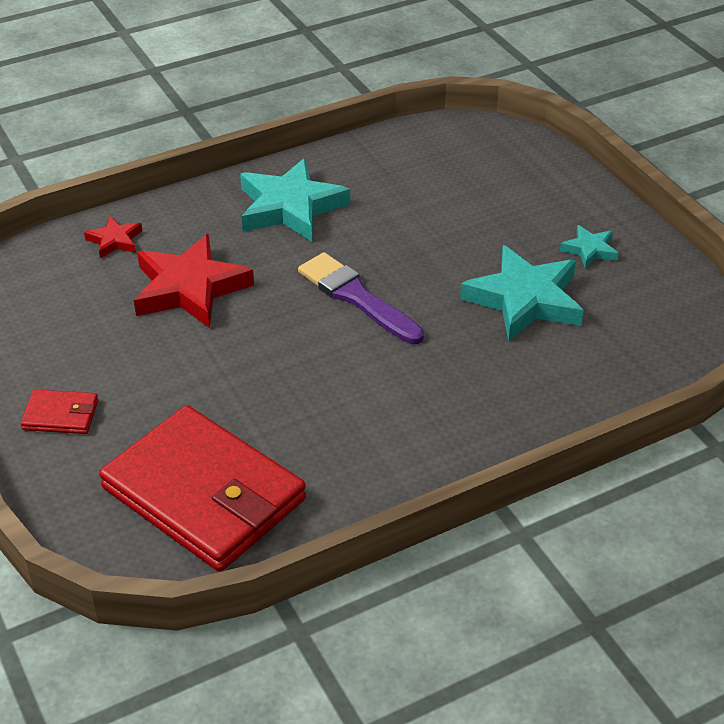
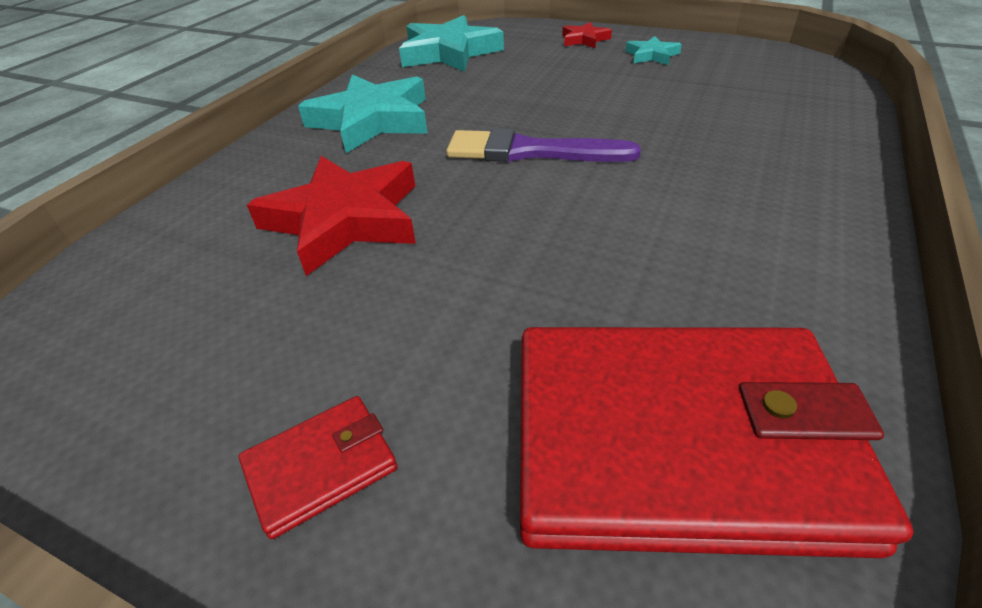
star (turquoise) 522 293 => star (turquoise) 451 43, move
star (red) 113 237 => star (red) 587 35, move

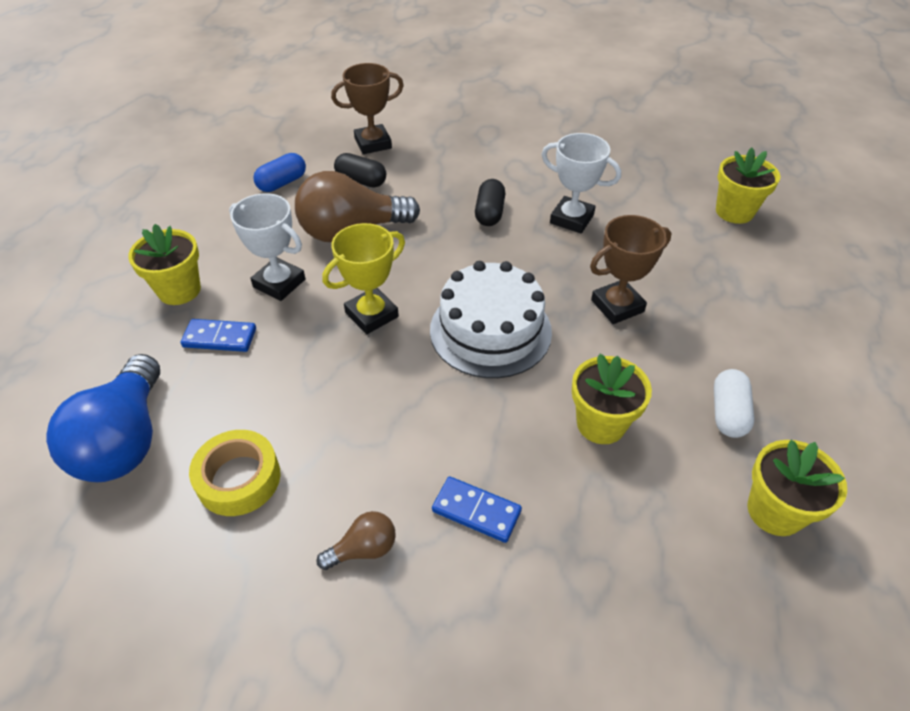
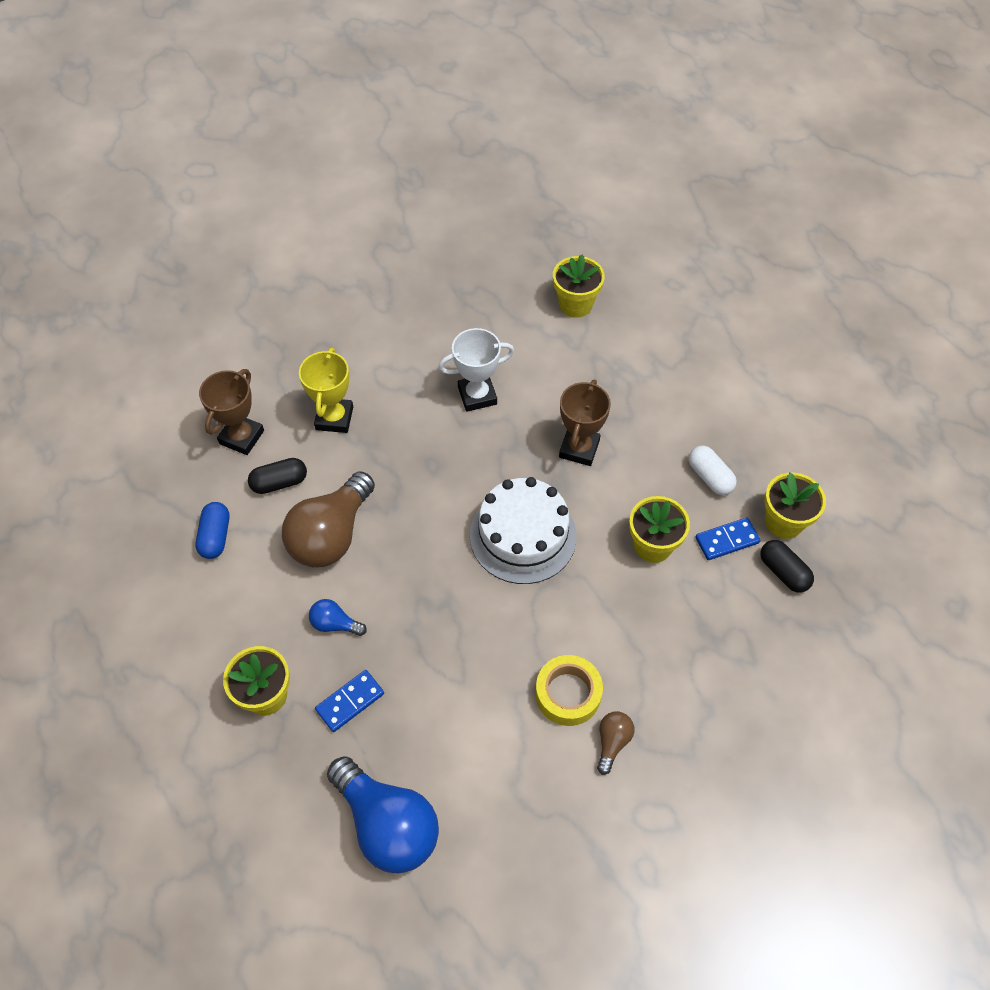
trophy (yellow) 363 278 => trophy (yellow) 326 390, move
trophy (white) 267 247 => light bulb (blue) 338 617
tape (yellow) 234 473 => tape (yellow) 569 690, move
domino (blue) 477 509 => domino (blue) 728 538, move
capsule (black) 490 202 => capsule (black) 787 566, move

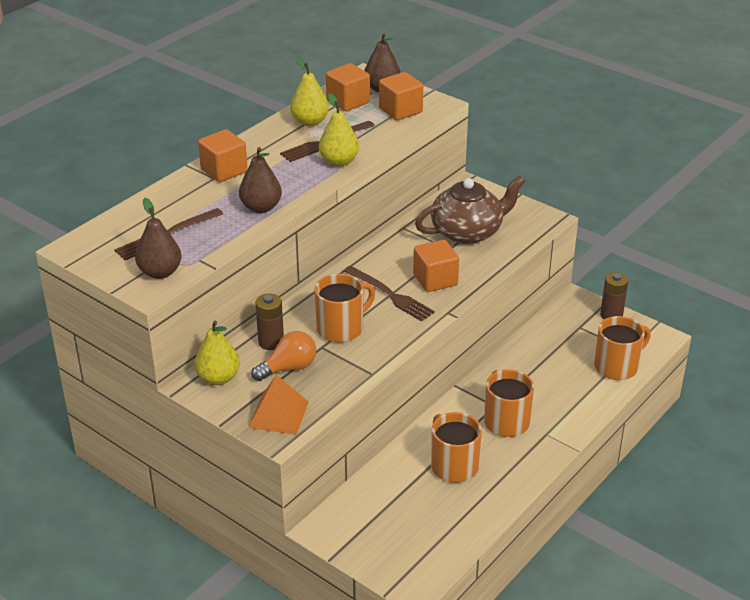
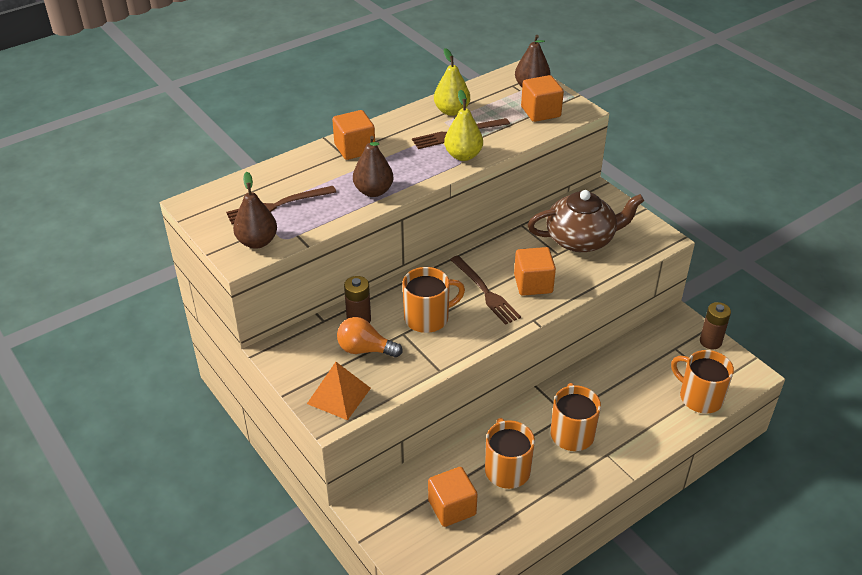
light bulb (orange) 283 356 => light bulb (orange) 370 337, 150 degrees counterclockwise
cube (orange) 348 87 => cube (orange) 453 497, move
mug (orange) 622 348 => mug (orange) 702 381, 120 degrees counterclockwise
pear (yellow) 217 353 => nothing

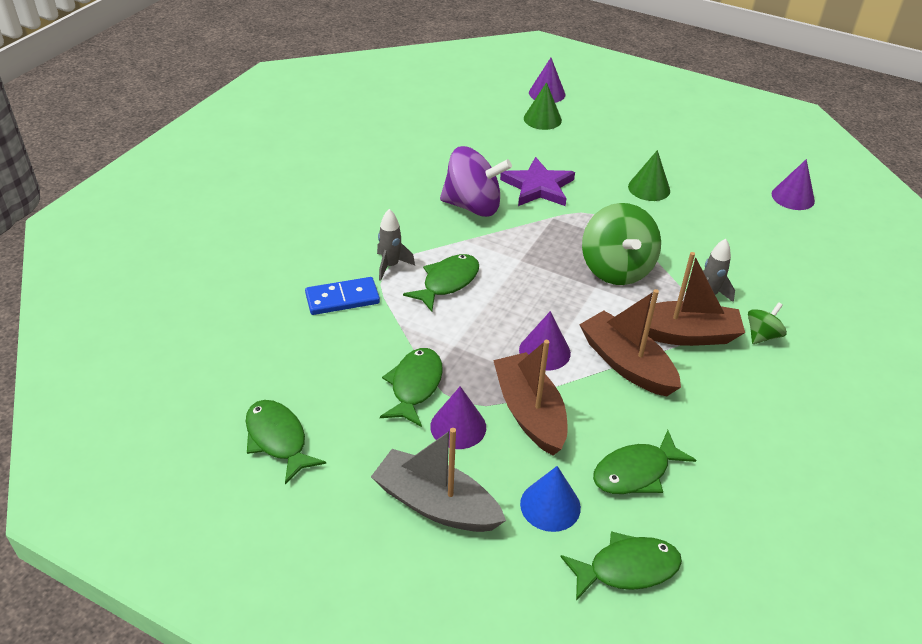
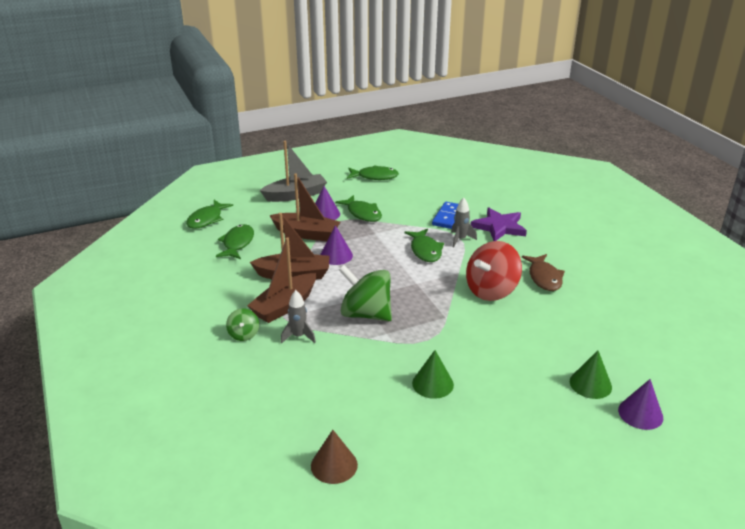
cone (purple) 793 184 => cone (brown) 334 457
spinning top (purple) 476 181 => spinning top (red) 494 271
star (purple) 537 181 => star (purple) 499 224, move
nothing => fish (brown) 543 272
cone (blue) 550 499 => nothing

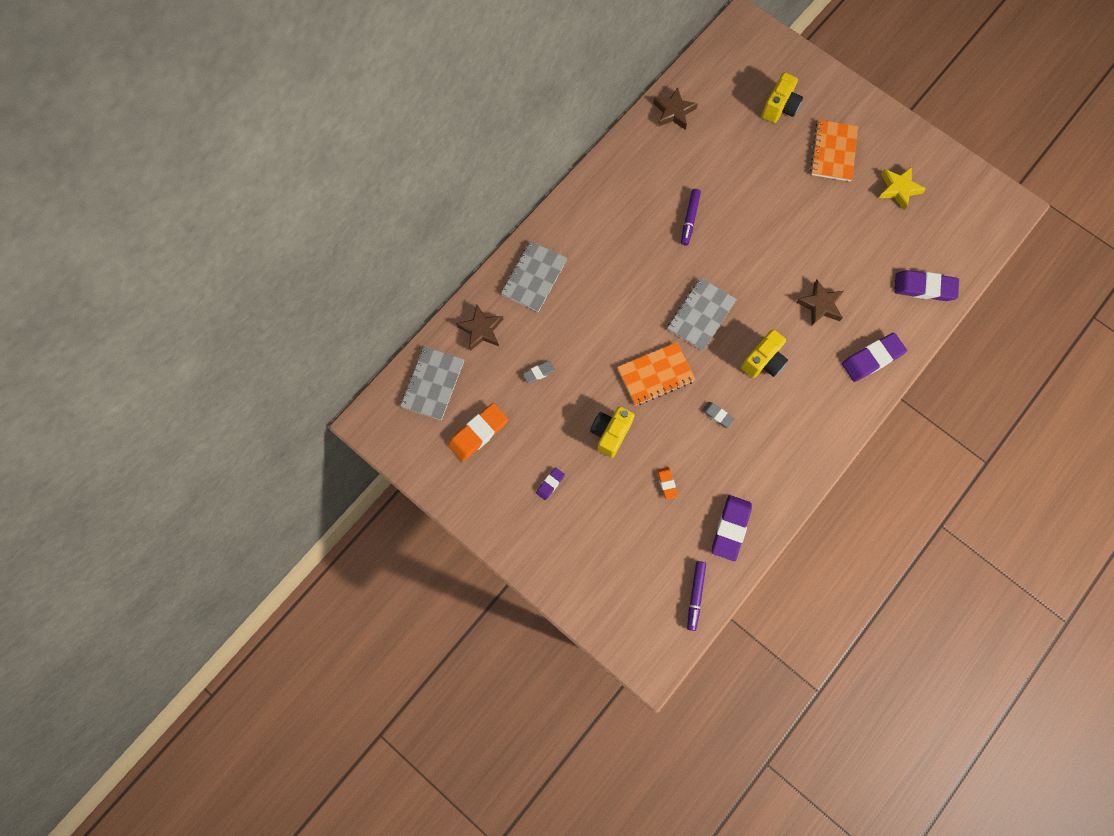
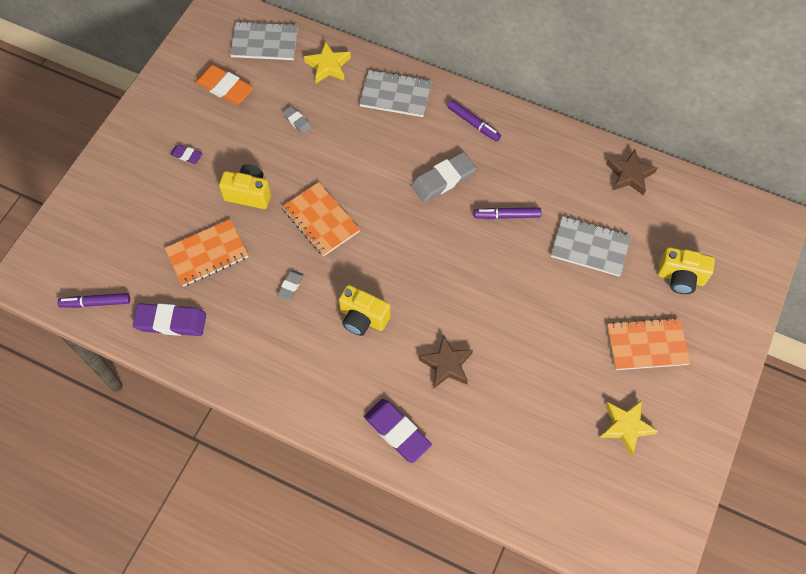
eraser (orange) 667 483 => notebook (orange) 206 253
star (brown) 479 328 => star (yellow) 327 62
nothing => eraser (grey) 443 177
nothing => marker (purple) 474 121
notebook (grey) 702 314 => notebook (grey) 591 246, move
eraser (purple) 926 285 => nothing

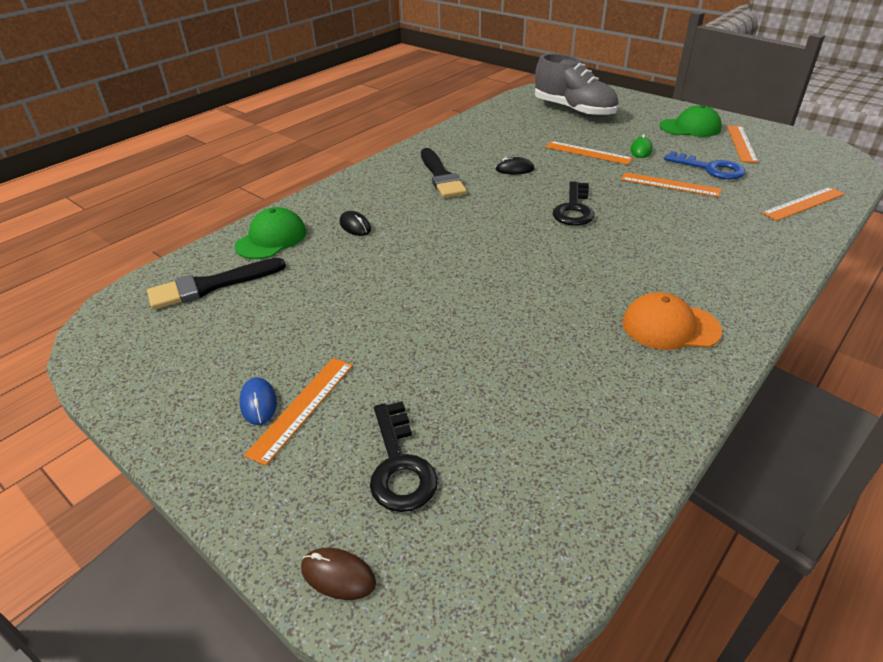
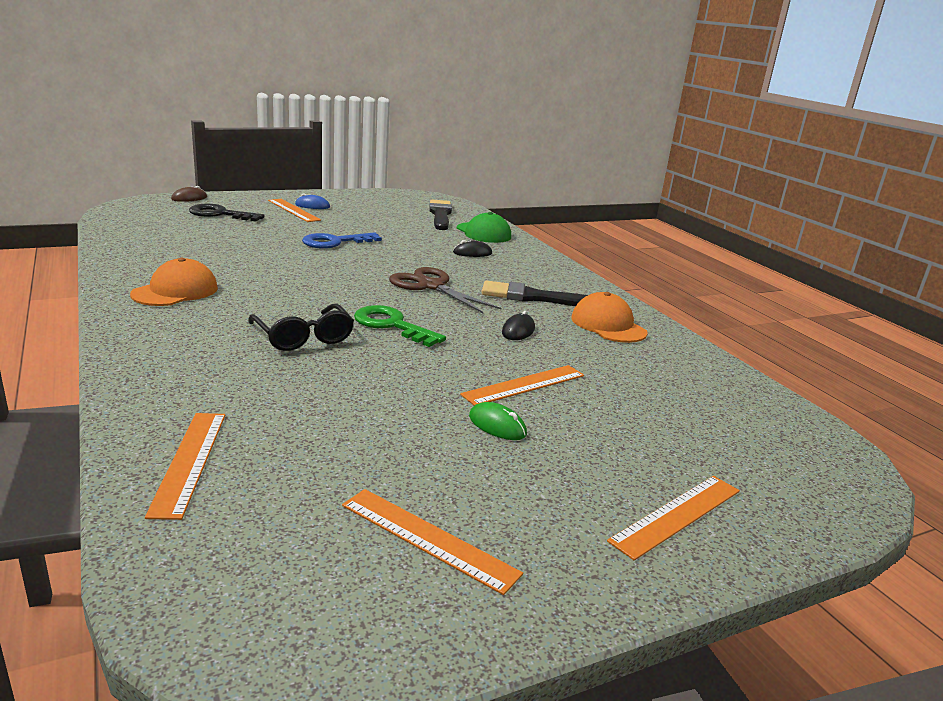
nothing => glasses (black) 301 327
key (blue) 704 165 => key (blue) 342 240, move
key (black) 574 203 => key (green) 400 326
nothing => scissors (brown) 445 290
nothing => cap (orange) 609 317
ruler (orange) 671 184 => ruler (orange) 673 518, move
shoe (grey) 576 86 => nothing
cap (green) 690 121 => nothing

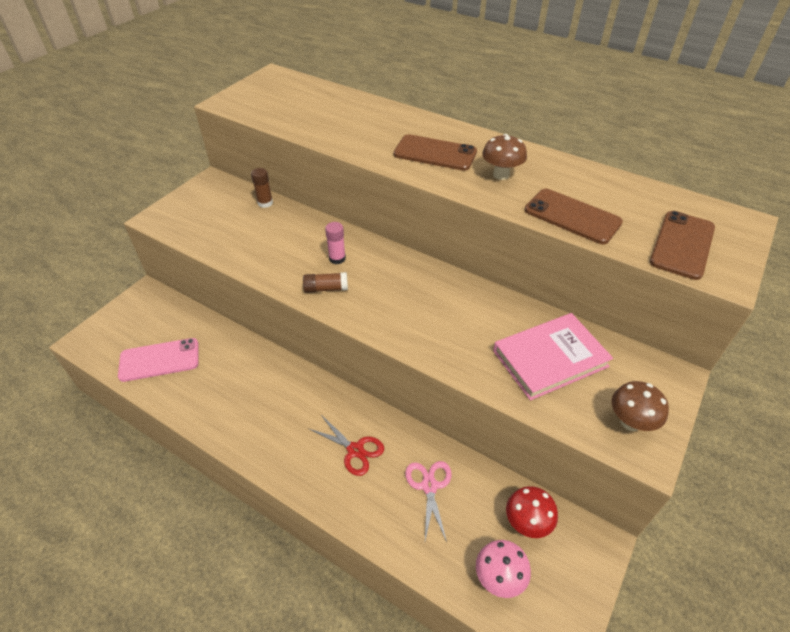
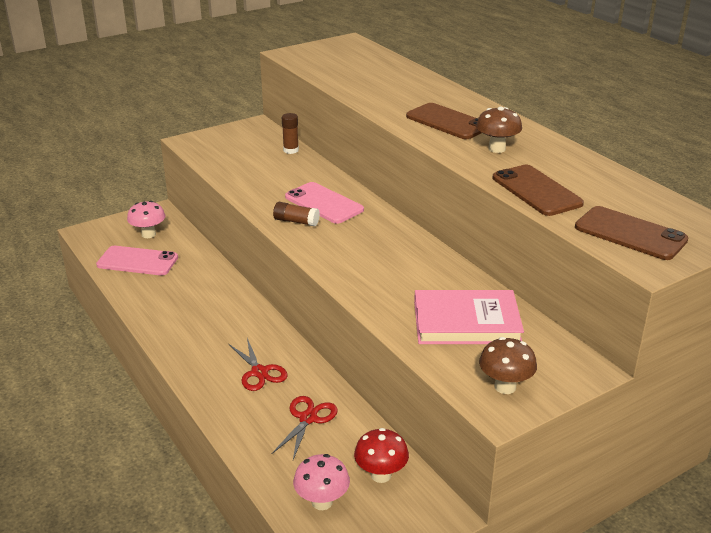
nothing => mushroom (pink) 146 219
scissors (pink) 428 501 => scissors (red) 304 428
glue stick (pink) 335 243 => phone (pink) 324 203
phone (brown) 682 245 => phone (brown) 631 233, 75 degrees clockwise

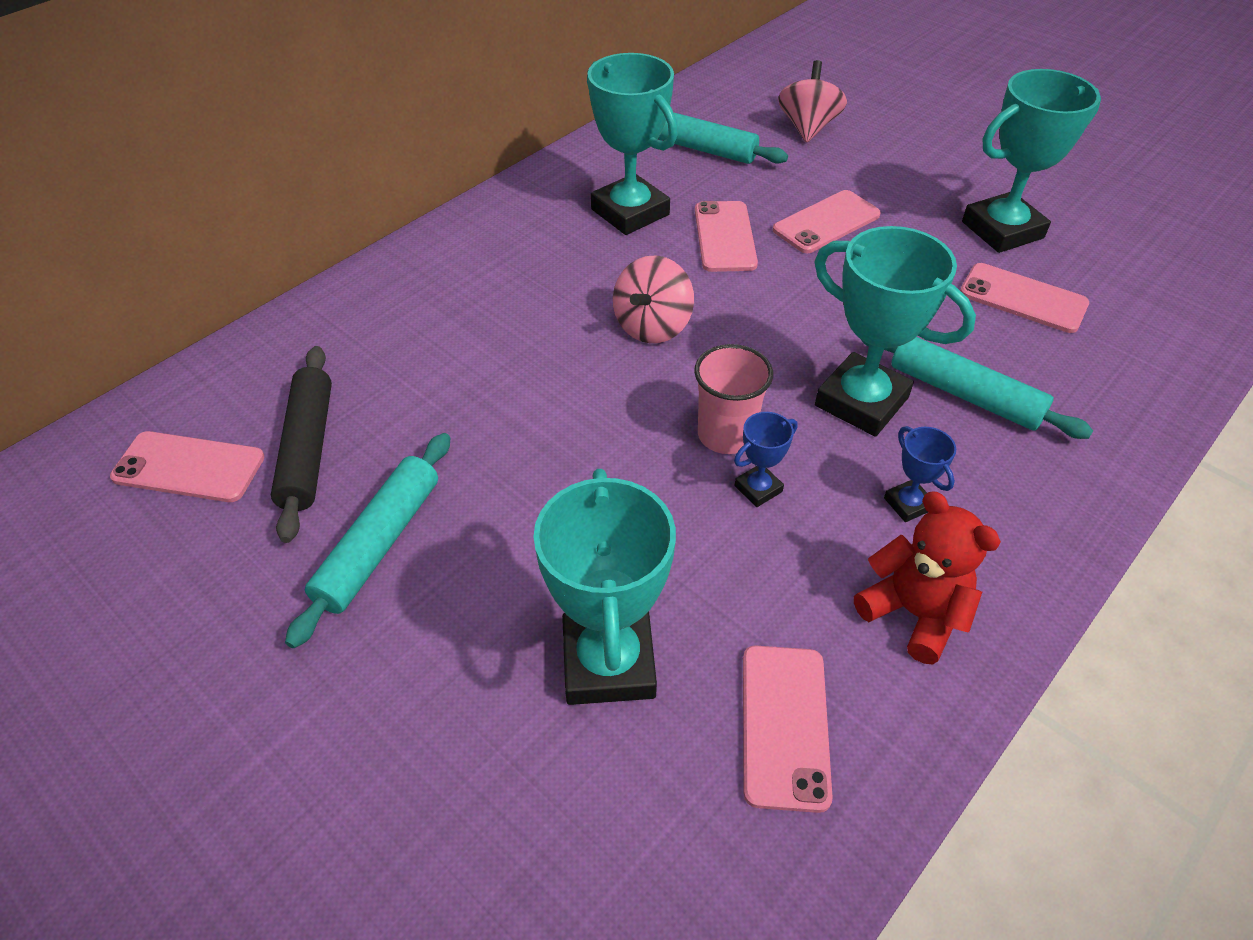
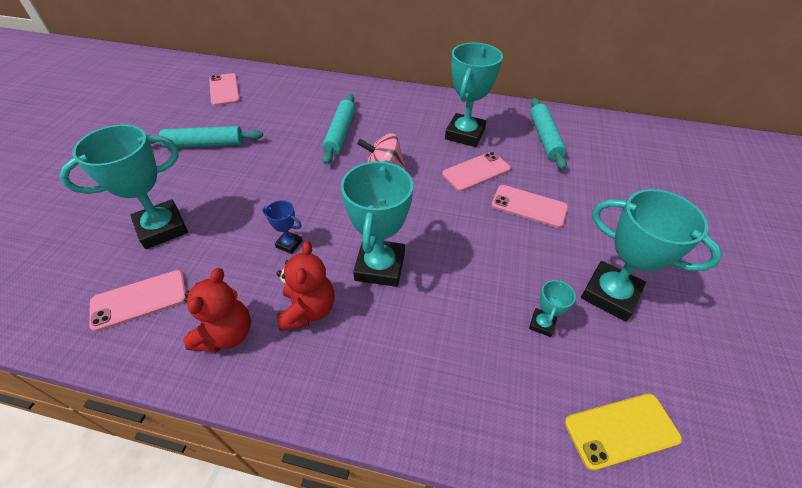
trophy (blue) 920 474 => teddy bear (red) 305 286
rolling pin (turquoise) 977 388 => rolling pin (turquoise) 338 129, move
phone (pink) 1024 298 => trophy (turquoise) 552 308
nothing => phone (yellow) 623 432
rolling pin (black) 301 444 => nothing
cup (pink) 733 399 => nothing
spinning top (pink) 812 101 => nothing

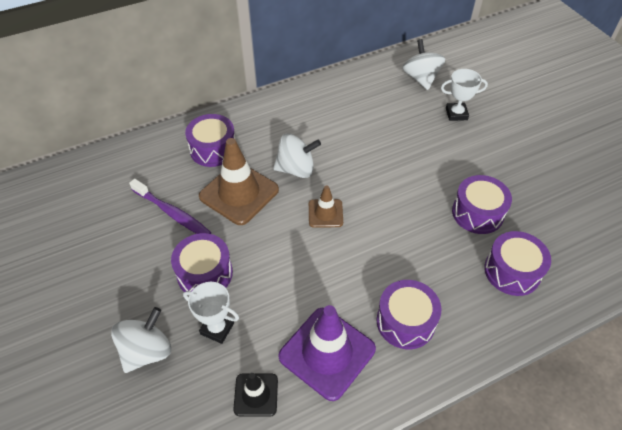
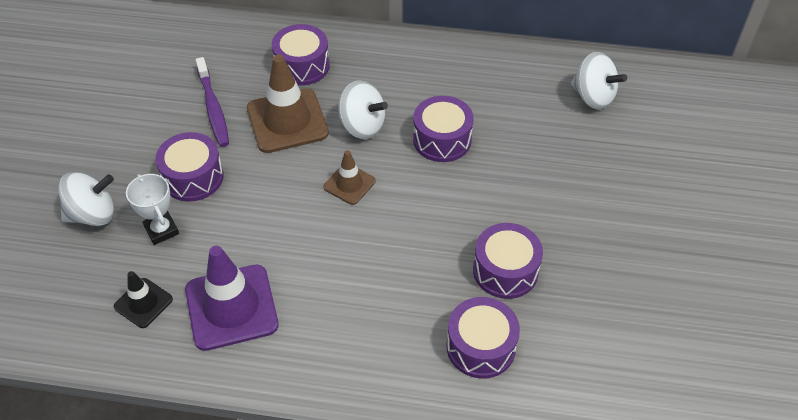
drum (purple) 409 314 => drum (purple) 443 129, move
spinning top (white) 423 64 => spinning top (white) 599 81, 105 degrees clockwise
trophy (white) 464 95 => nothing

